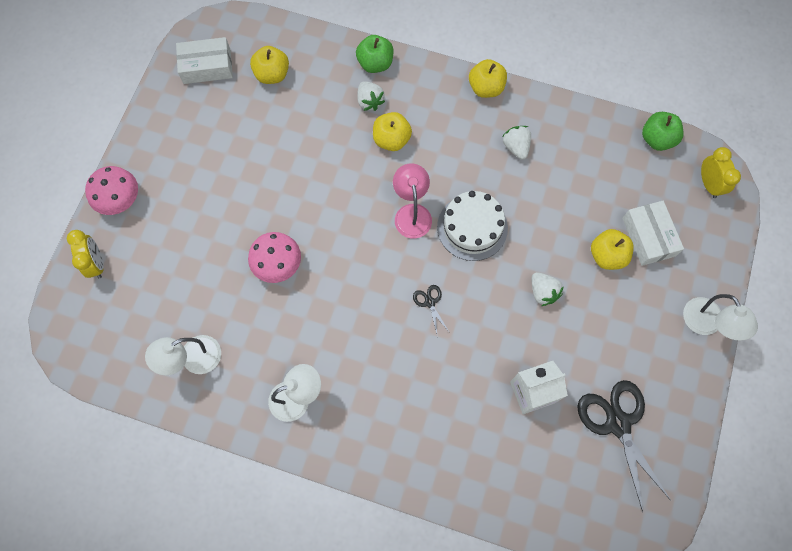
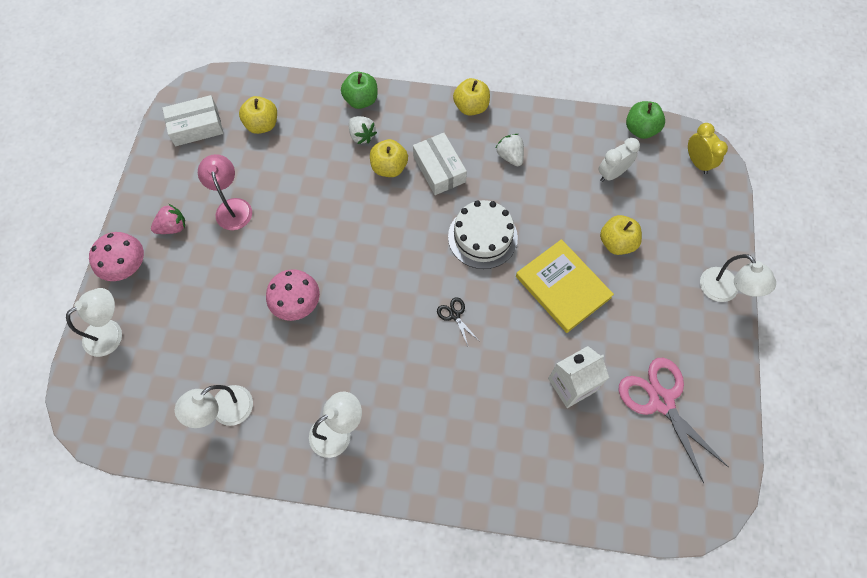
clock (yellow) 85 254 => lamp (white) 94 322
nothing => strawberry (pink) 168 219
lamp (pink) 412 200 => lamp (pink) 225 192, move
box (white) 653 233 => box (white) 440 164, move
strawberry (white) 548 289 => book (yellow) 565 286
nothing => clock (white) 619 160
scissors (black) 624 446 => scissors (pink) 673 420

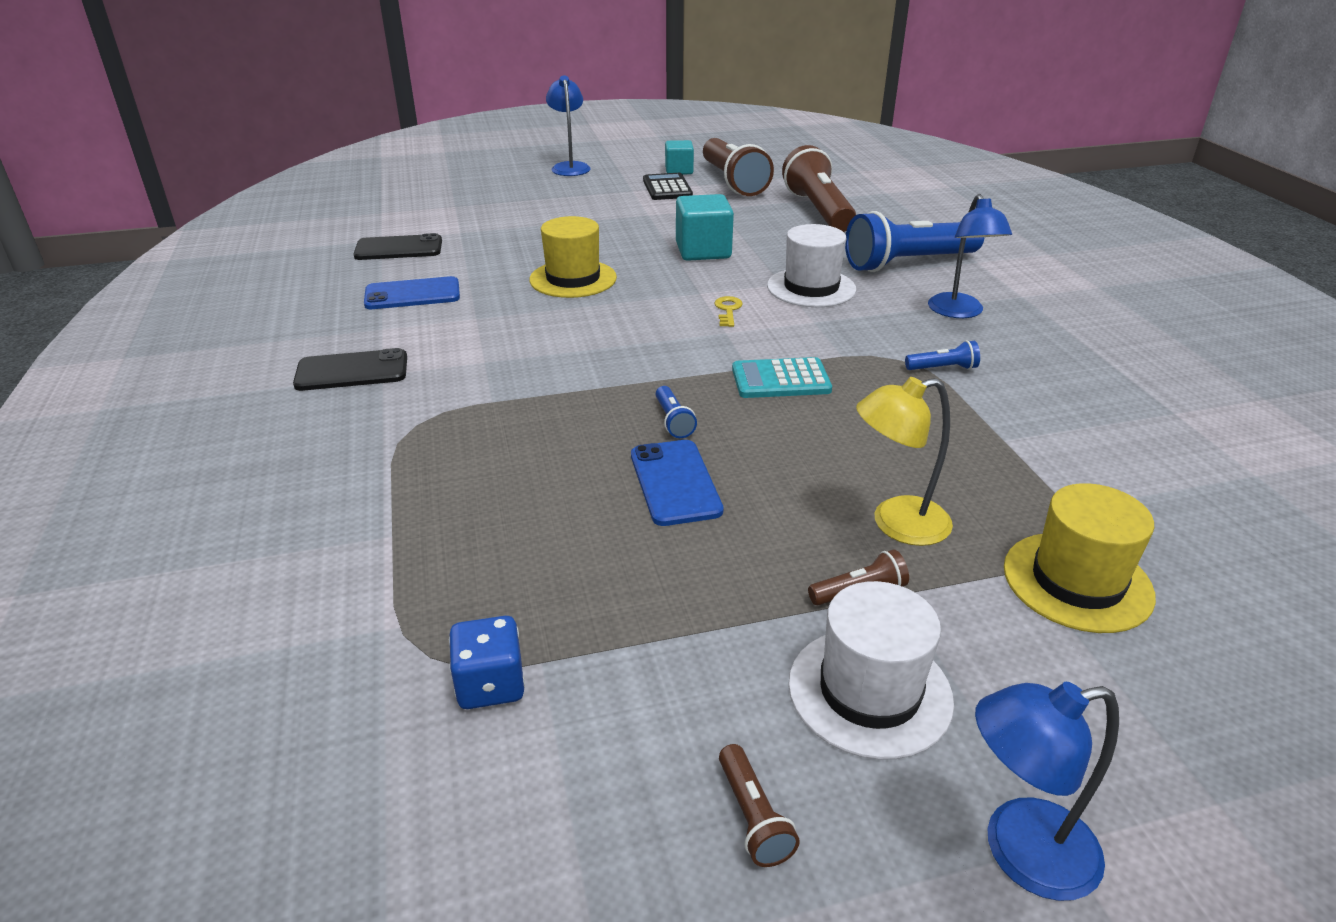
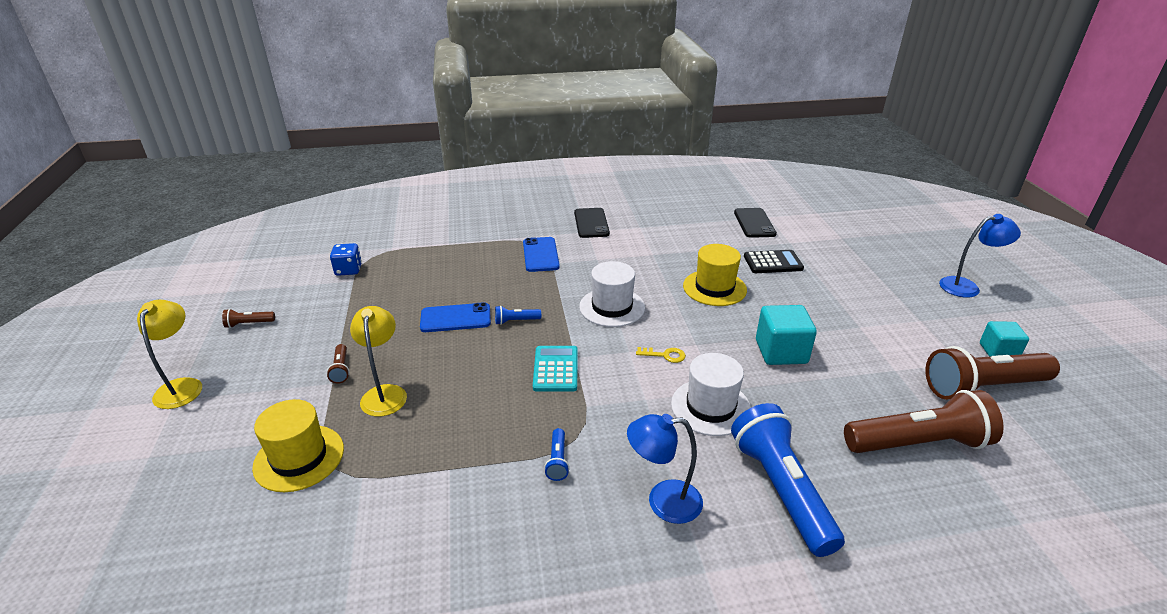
lamp (blue) 1047 791 => lamp (yellow) 169 354
phone (blue) 412 292 => phone (blue) 541 254, move
hat (white) 871 670 => hat (white) 612 294, move
calculator (black) 668 186 => calculator (black) 774 261, move

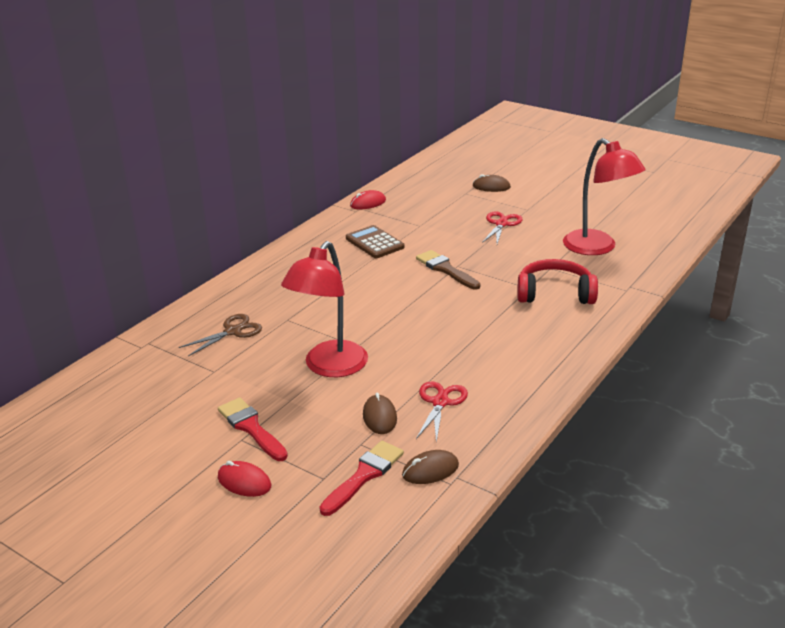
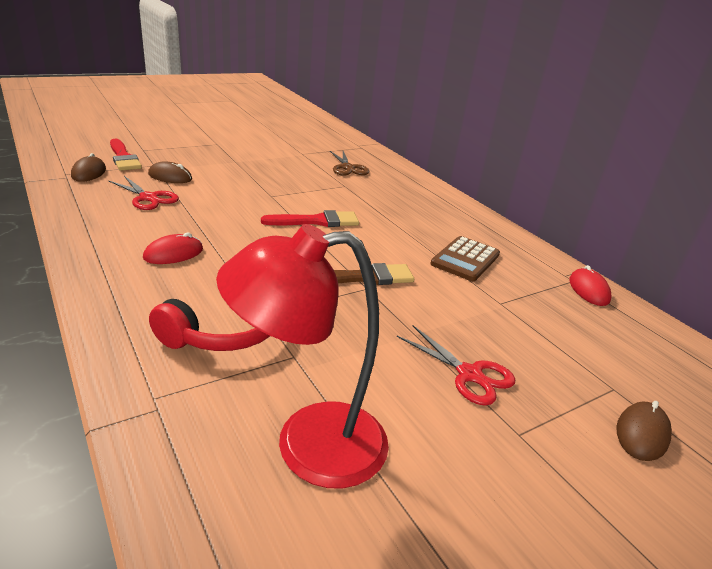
mouse (red) 244 479 => mouse (red) 173 248, move
brush (red) 253 429 => brush (red) 310 218, move
calculator (brown) 375 241 => calculator (brown) 465 258, 135 degrees clockwise
lamp (red) 324 309 => nothing

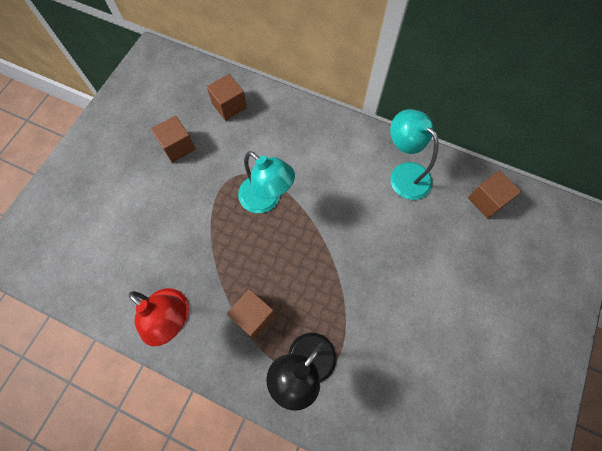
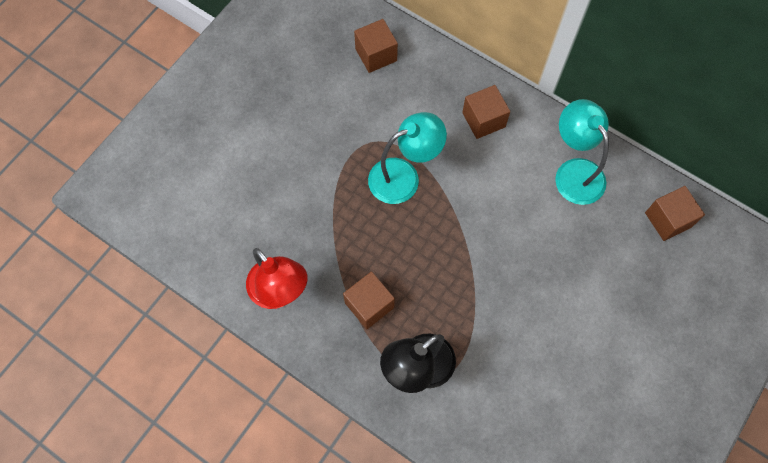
lamp (turquoise) 266 182 => lamp (turquoise) 407 158, 75 degrees counterclockwise
cube (brown) 173 139 => cube (brown) 486 112, move

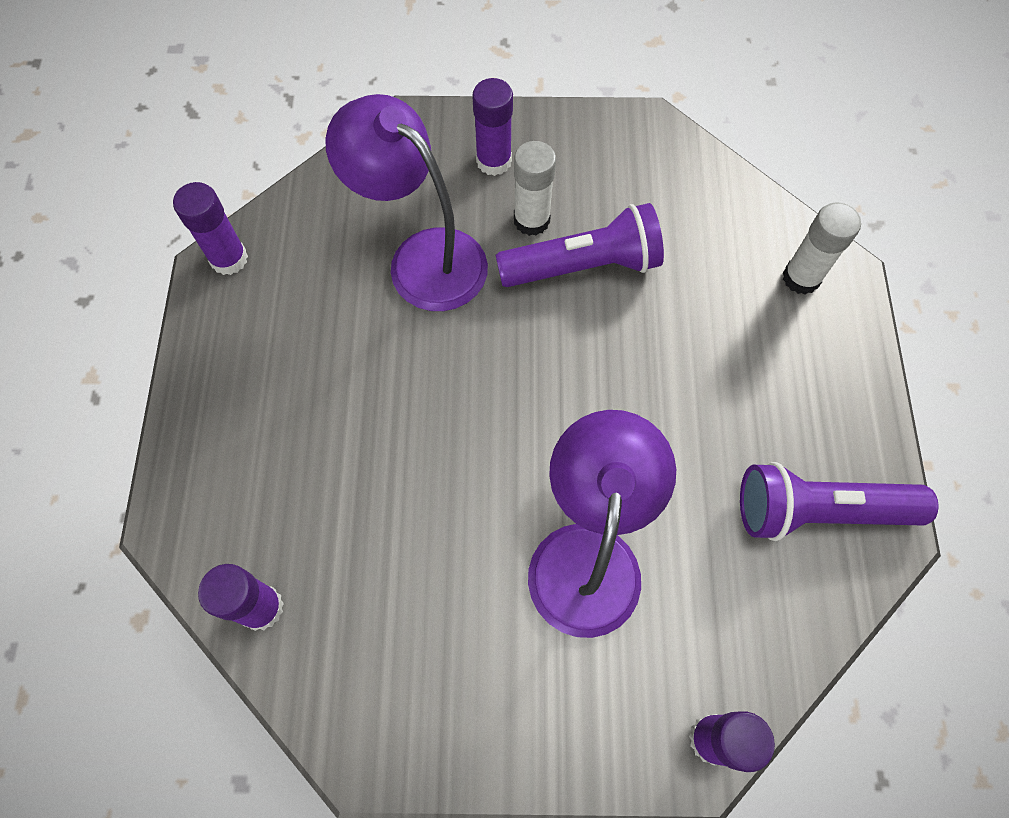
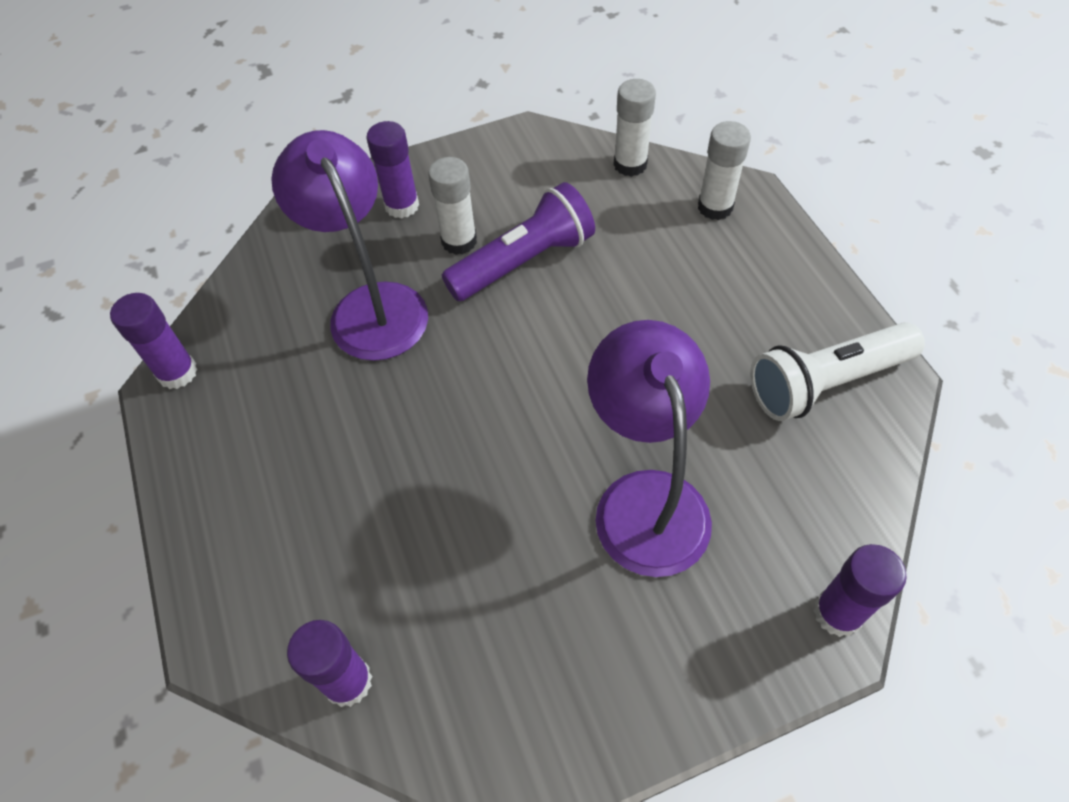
lamp (purple) 406 202 => lamp (purple) 349 245, 45 degrees clockwise
nothing => glue stick (white) 634 128
flashlight (purple) 839 501 => flashlight (white) 837 371

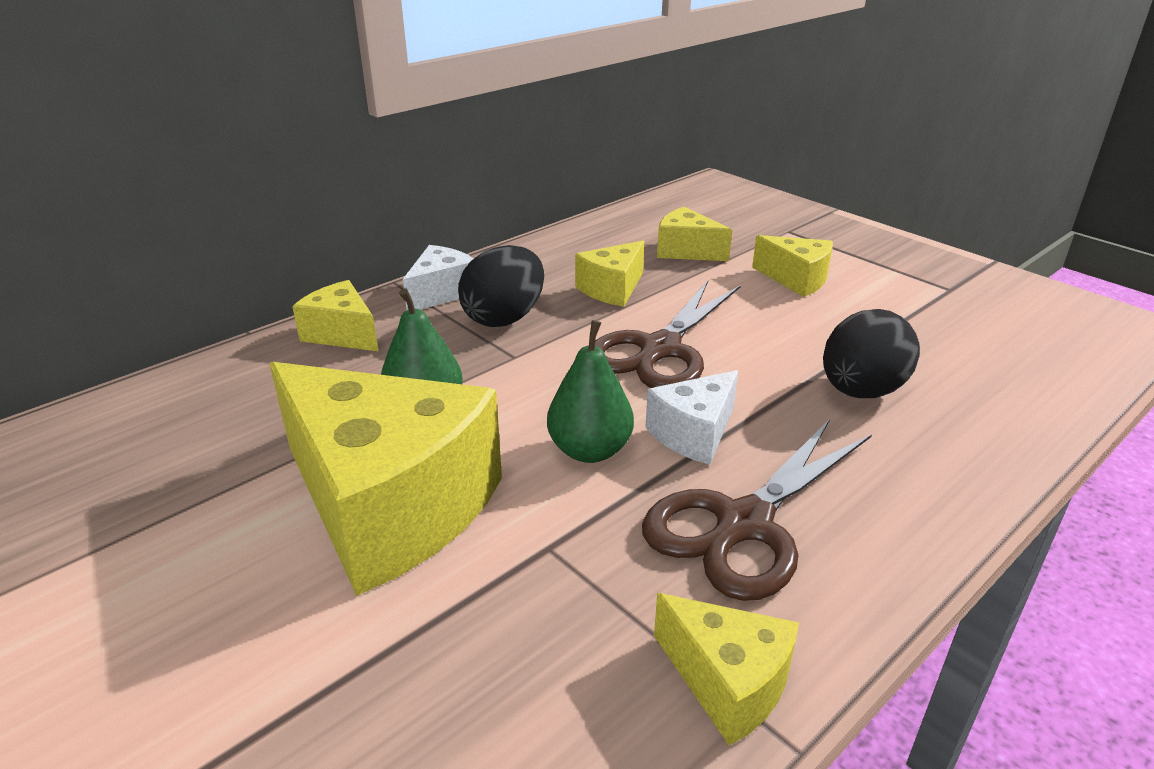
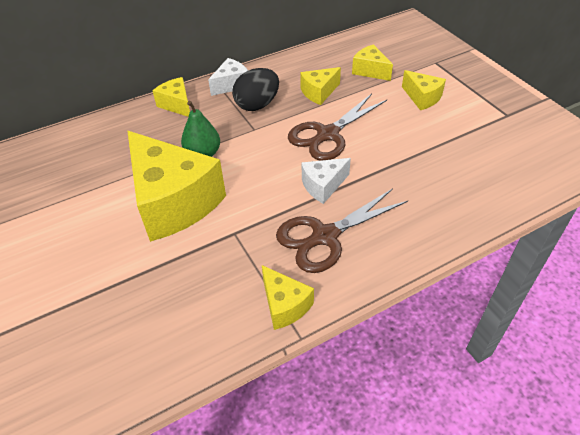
pear (green) 590 391 => nothing
egg (black) 871 353 => nothing

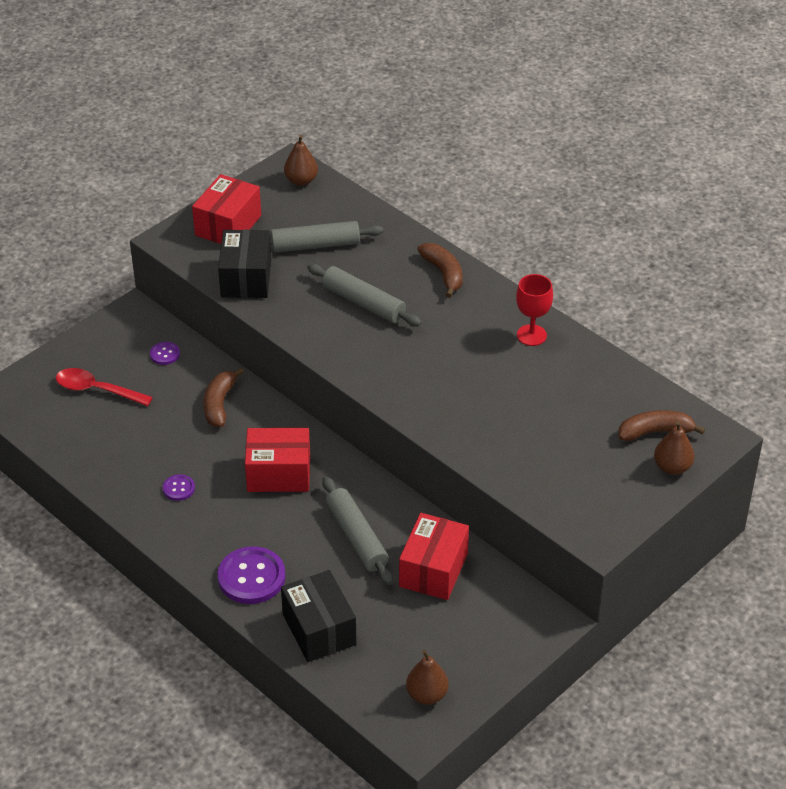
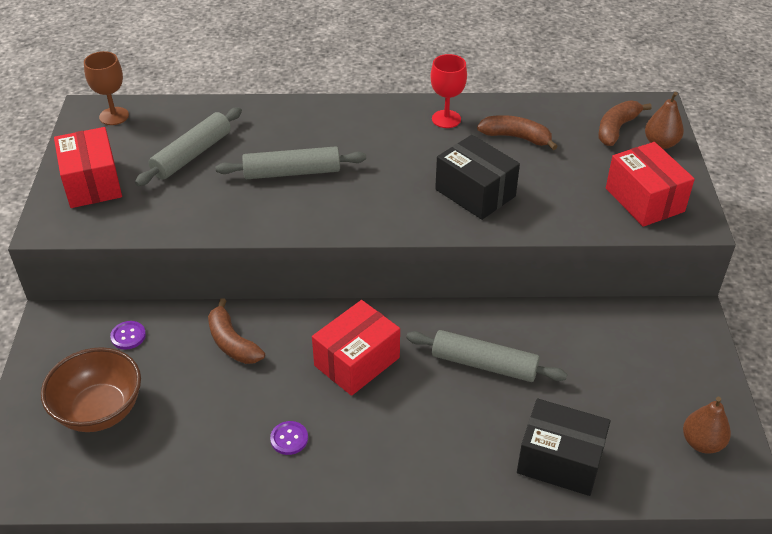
spoon (red) 104 387 => bowl (brown) 91 389
pear (brown) 301 160 => goblet (brown) 106 88
box (black) 244 264 => box (black) 477 177, move
banana (brown) 440 270 => banana (brown) 517 132, move
box (red) 434 556 => box (red) 650 184, move
button (purple) 252 575 => nothing

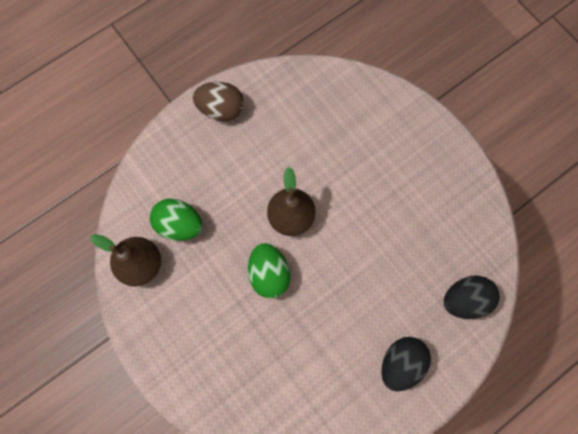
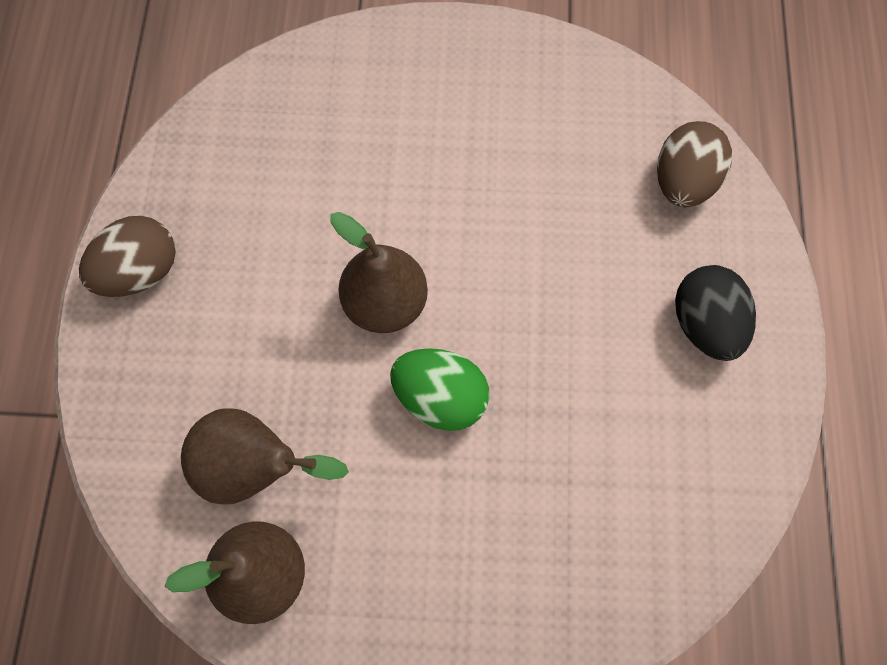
egg (green) 176 220 => pear (brown) 265 456
egg (black) 472 297 => egg (brown) 694 164

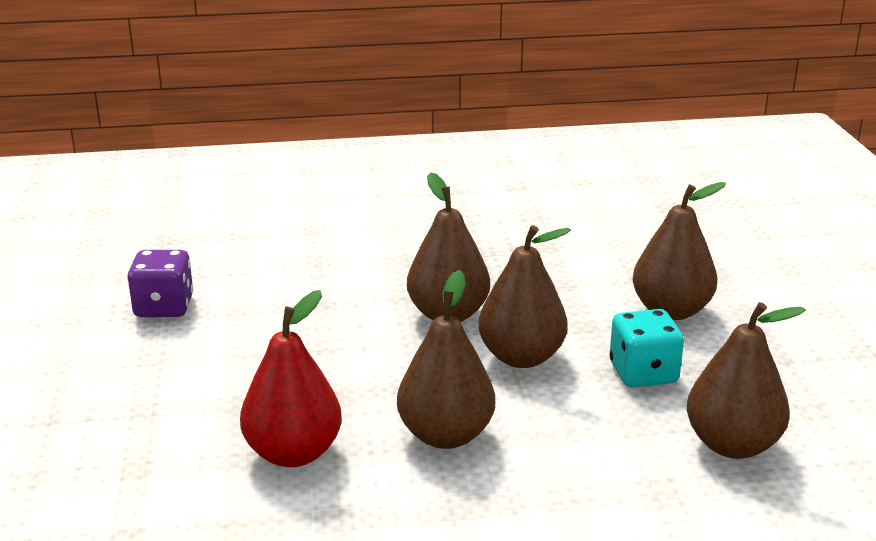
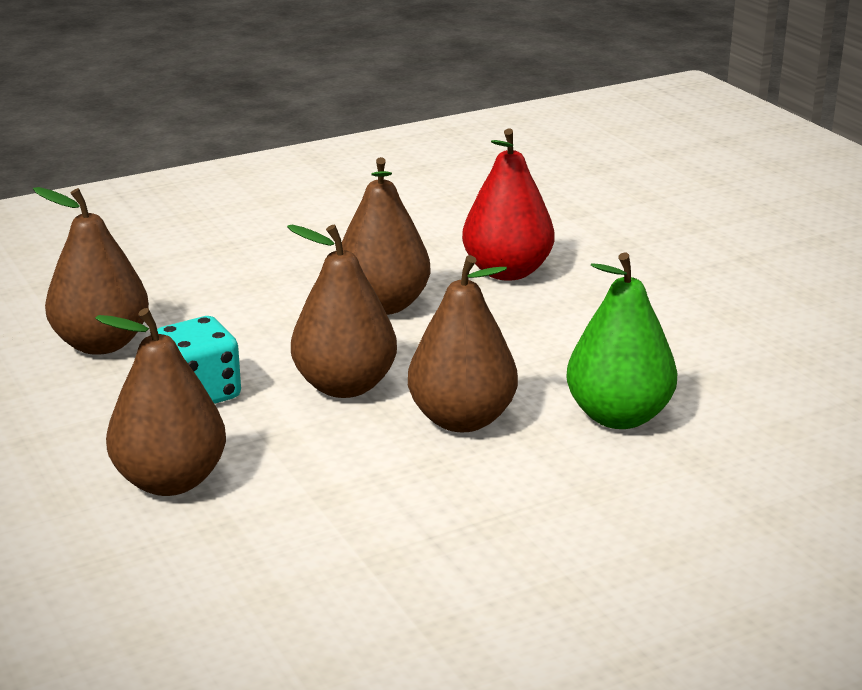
nothing => pear (green) 621 340
dice (purple) 160 283 => nothing

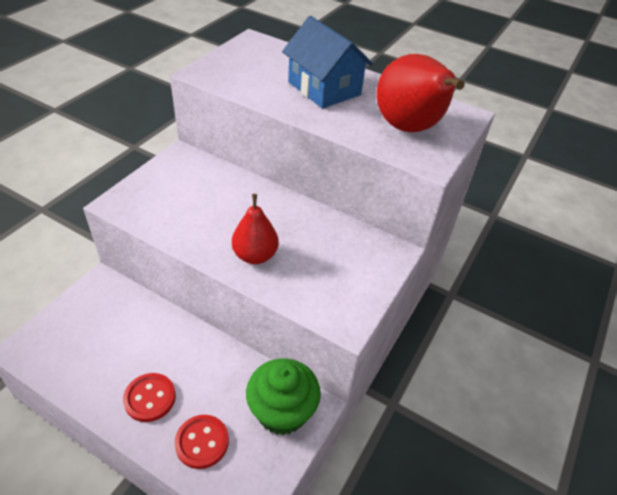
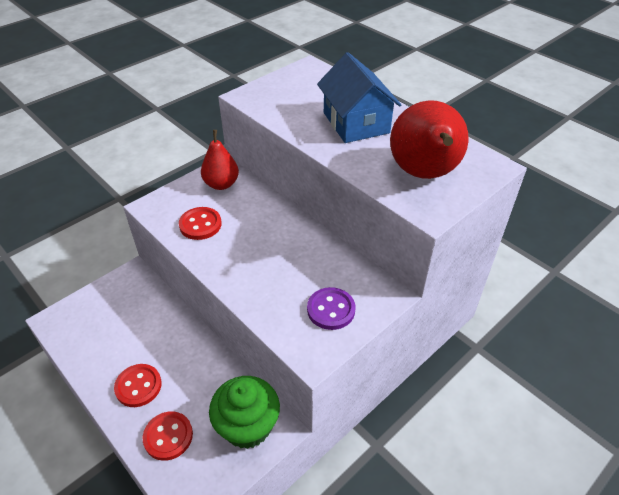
nothing => button (red) 200 223
pear (red) 255 229 => pear (red) 220 160, move
nothing => button (purple) 331 308

